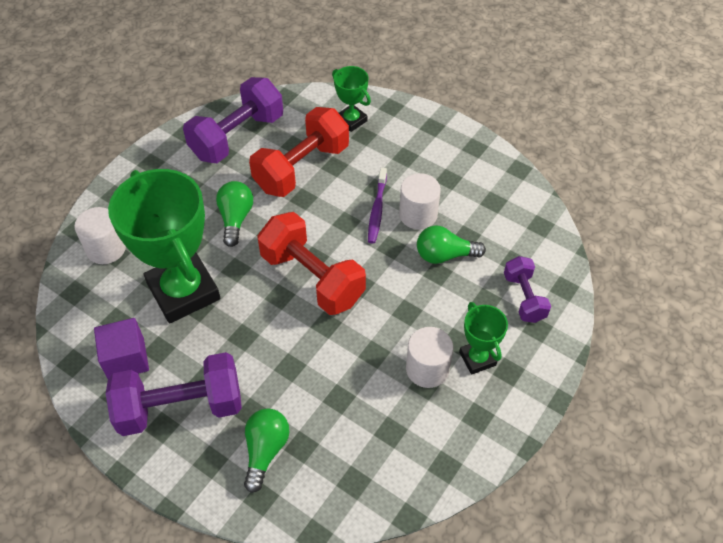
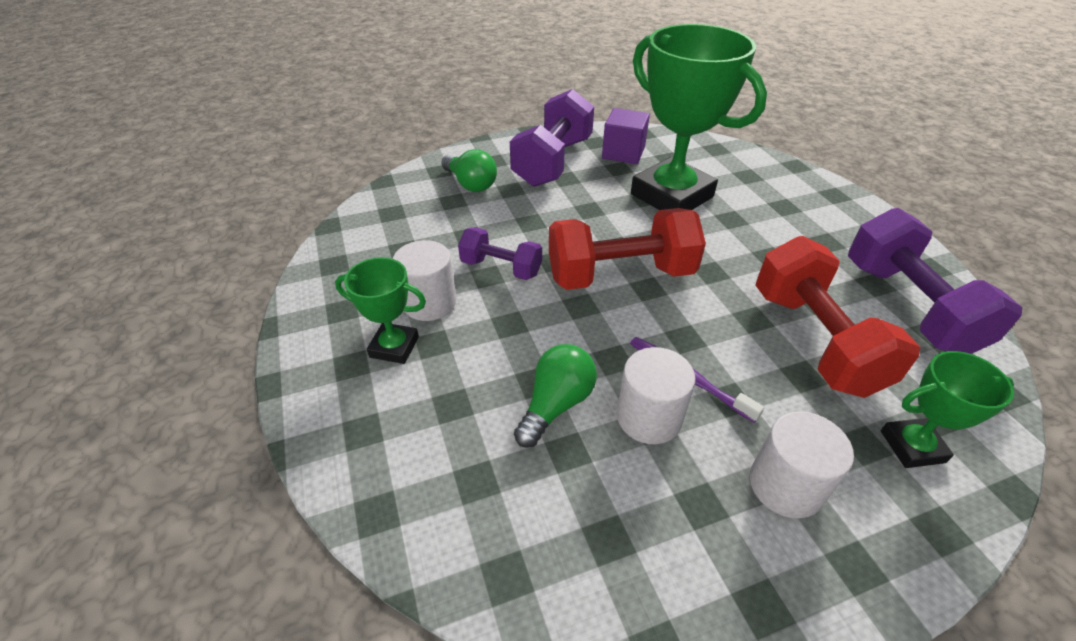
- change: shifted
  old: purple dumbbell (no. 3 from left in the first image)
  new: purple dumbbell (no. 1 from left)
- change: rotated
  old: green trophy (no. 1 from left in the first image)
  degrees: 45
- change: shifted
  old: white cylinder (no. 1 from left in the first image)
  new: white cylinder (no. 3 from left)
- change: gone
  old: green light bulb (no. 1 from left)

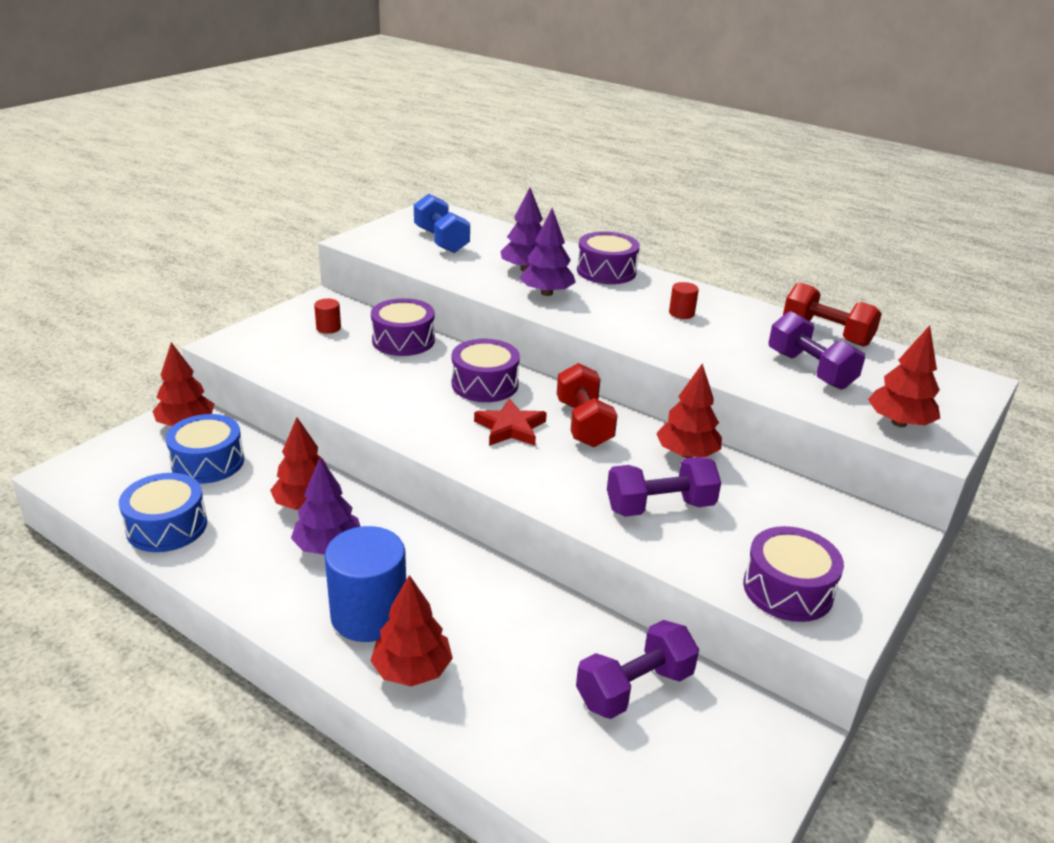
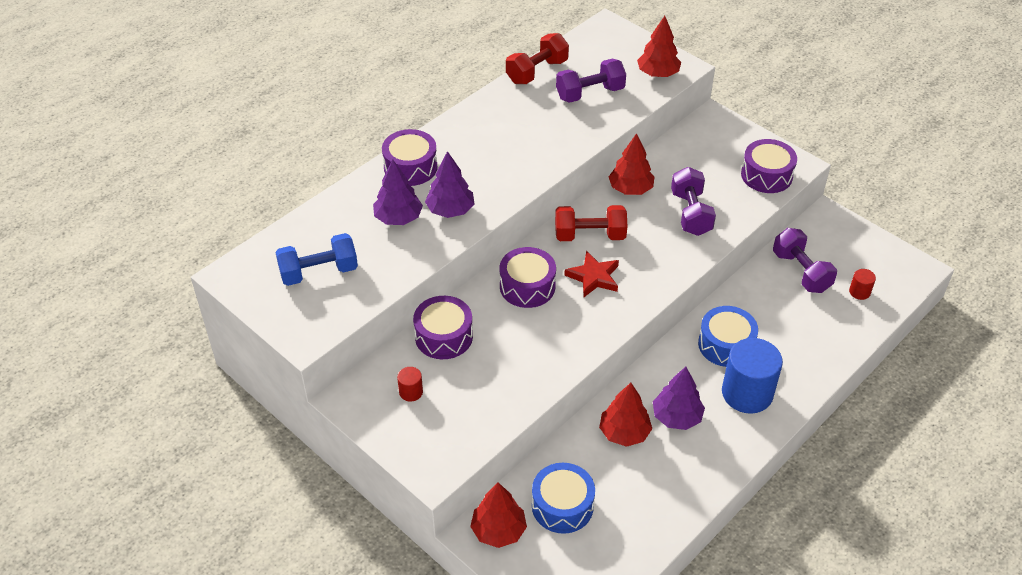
- change: shifted
  old: blue drum (no. 1 from left in the first image)
  new: blue drum (no. 2 from left)
- change: shifted
  old: red cylinder (no. 2 from left)
- change: gone
  old: red tree (no. 3 from left)

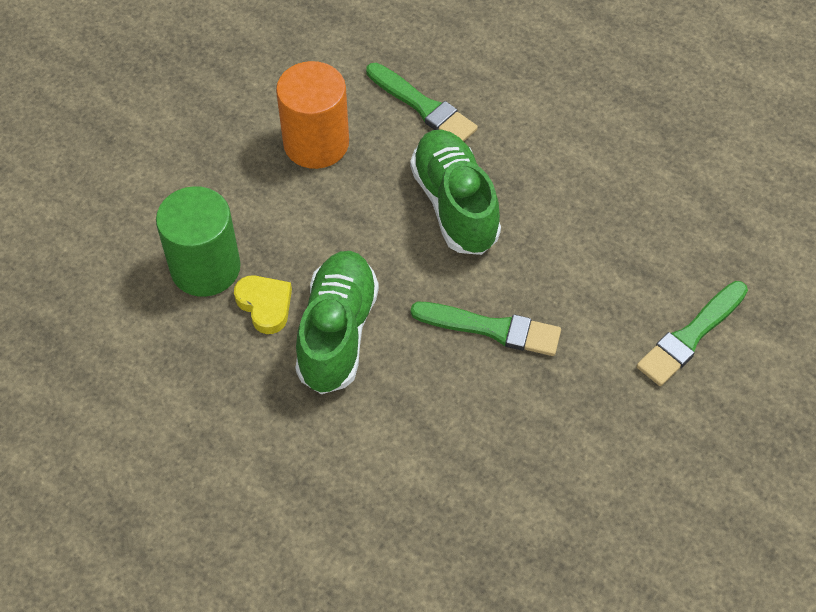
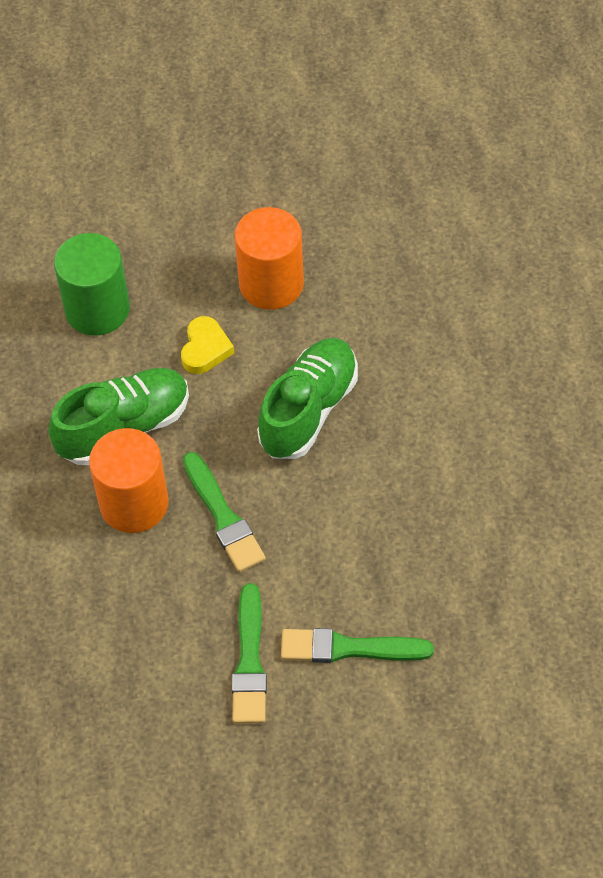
- change: new
  new: orange cylinder (no. 1 from left)
- change: shifted
  old: yellow heart
- change: shifted
  old: green brush (no. 1 from left in the first image)
  new: green brush (no. 2 from left)

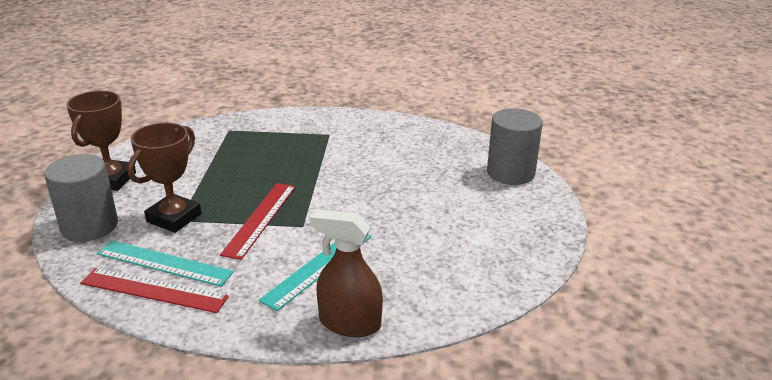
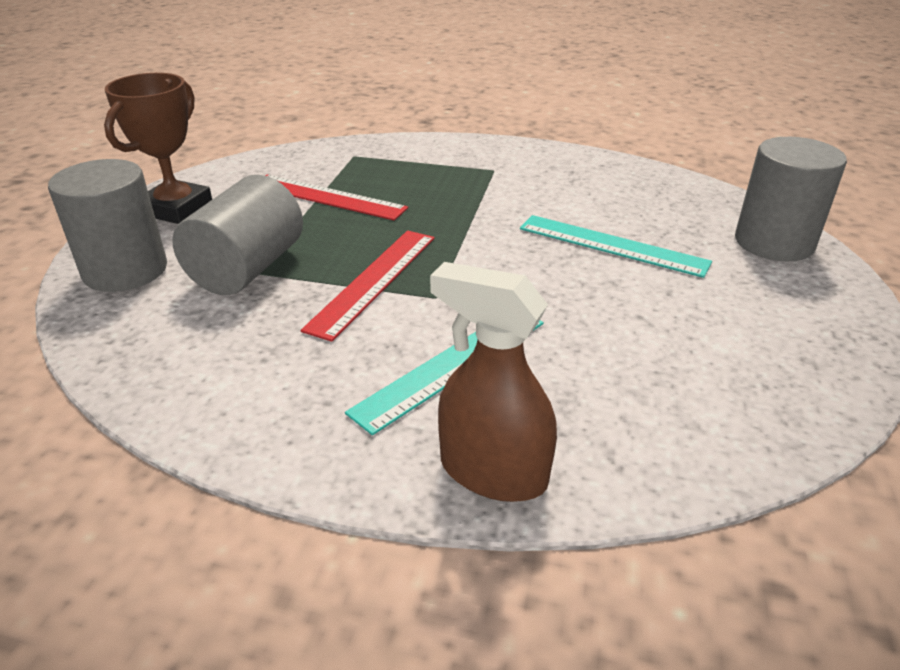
- change: swapped
  old: brown trophy (no. 2 from left)
  new: grey cylinder (no. 2 from left)
- change: shifted
  old: red ruler (no. 1 from left)
- change: shifted
  old: turquoise ruler (no. 1 from left in the first image)
  new: turquoise ruler (no. 2 from left)

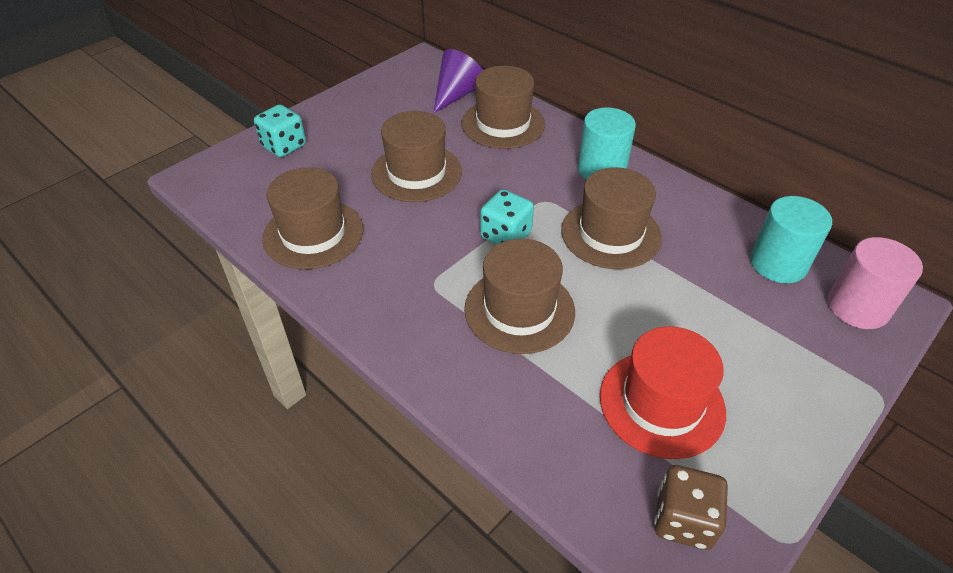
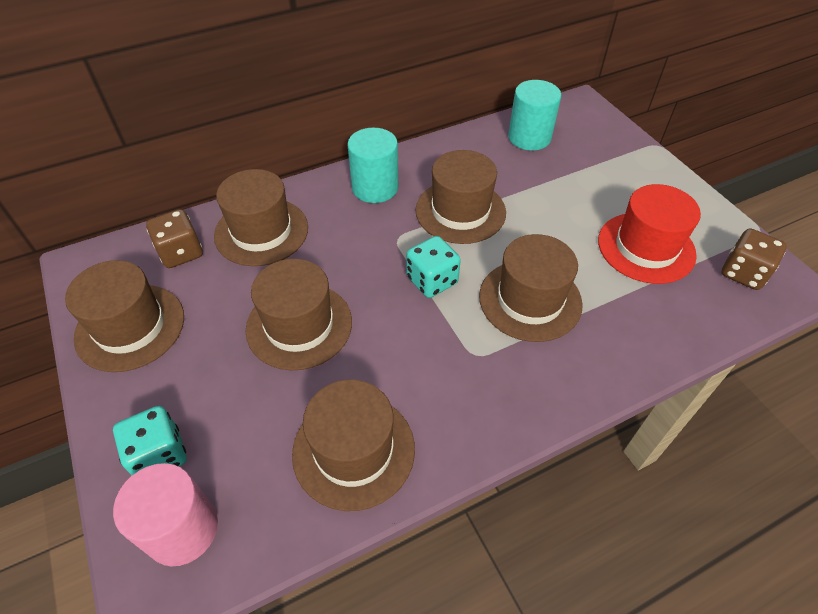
- change: new
  new: brown hat (no. 1 from left)
- change: shifted
  old: pink cylinder
- change: swapped
  old: purple cone
  new: brown dice (no. 1 from left)

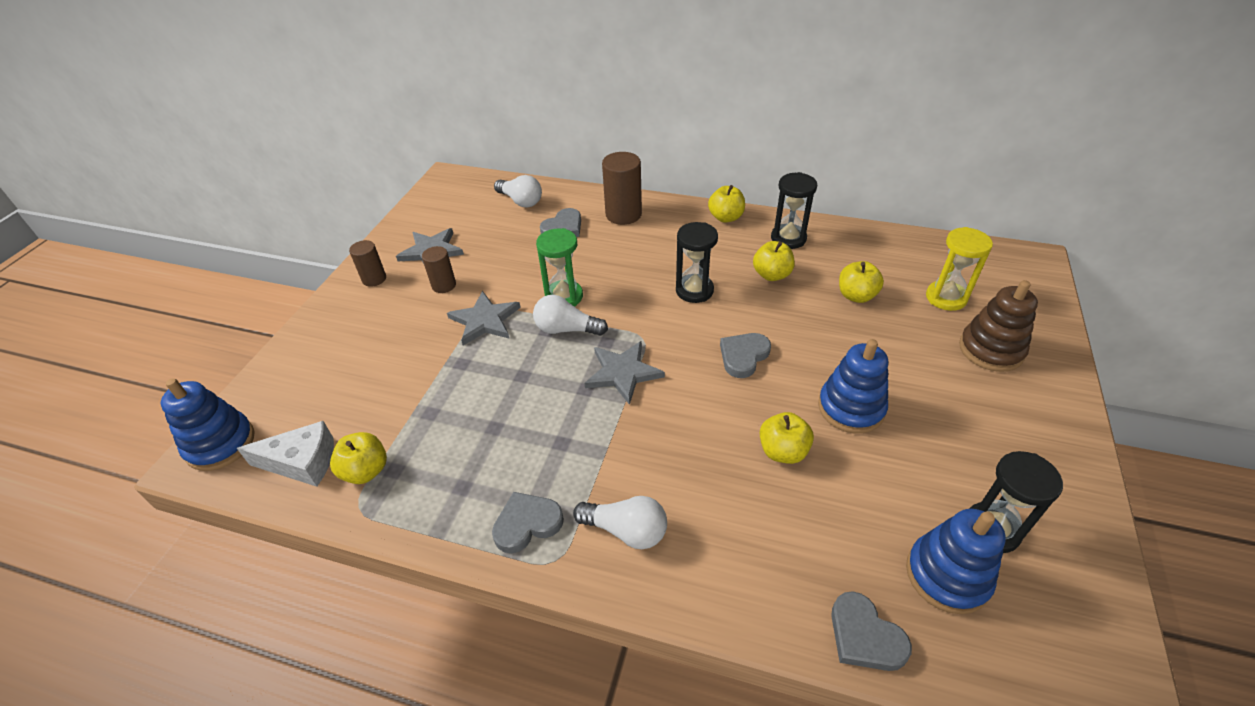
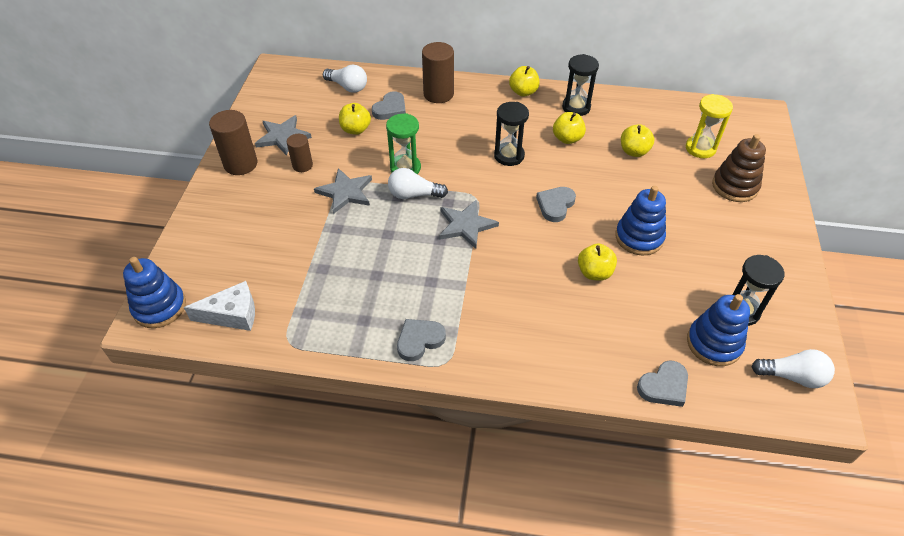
- change: scaled
  old: brown cylinder (no. 1 from left)
  factor: 1.66
- change: shifted
  old: yellow apple (no. 1 from left)
- change: rotated
  old: grey heart (no. 4 from left)
  degrees: -75
- change: shifted
  old: white light bulb (no. 3 from left)

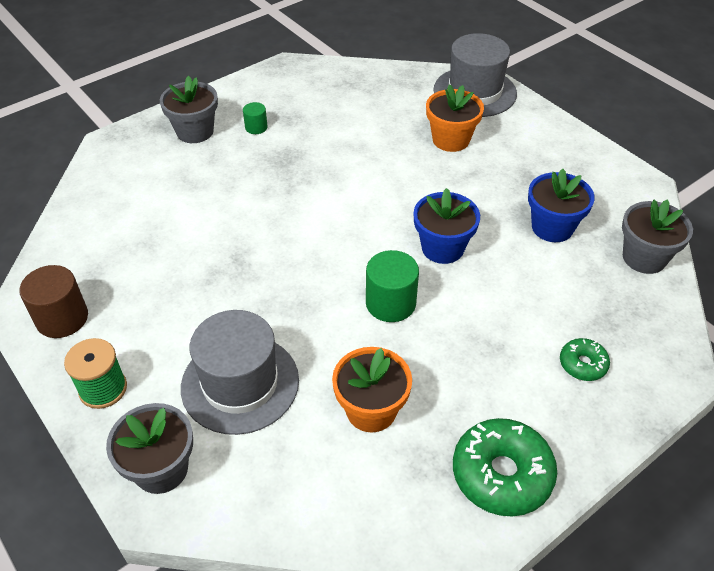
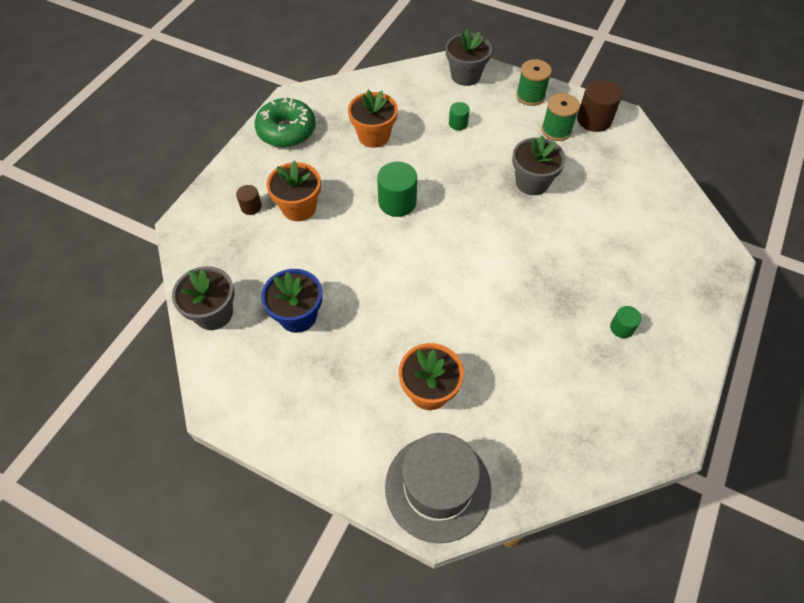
- change: swapped
  old: green donut (no. 2 from left)
  new: brown cylinder (no. 1 from left)
- change: new
  new: orange flower pot (no. 1 from left)
- change: swapped
  old: grey hat (no. 1 from left)
  new: green cylinder (no. 2 from left)
- change: shifted
  old: grey flower pot (no. 2 from left in the first image)
  new: grey flower pot (no. 3 from left)
- change: new
  new: green spool (no. 2 from left)
- change: gone
  old: blue flower pot (no. 1 from left)

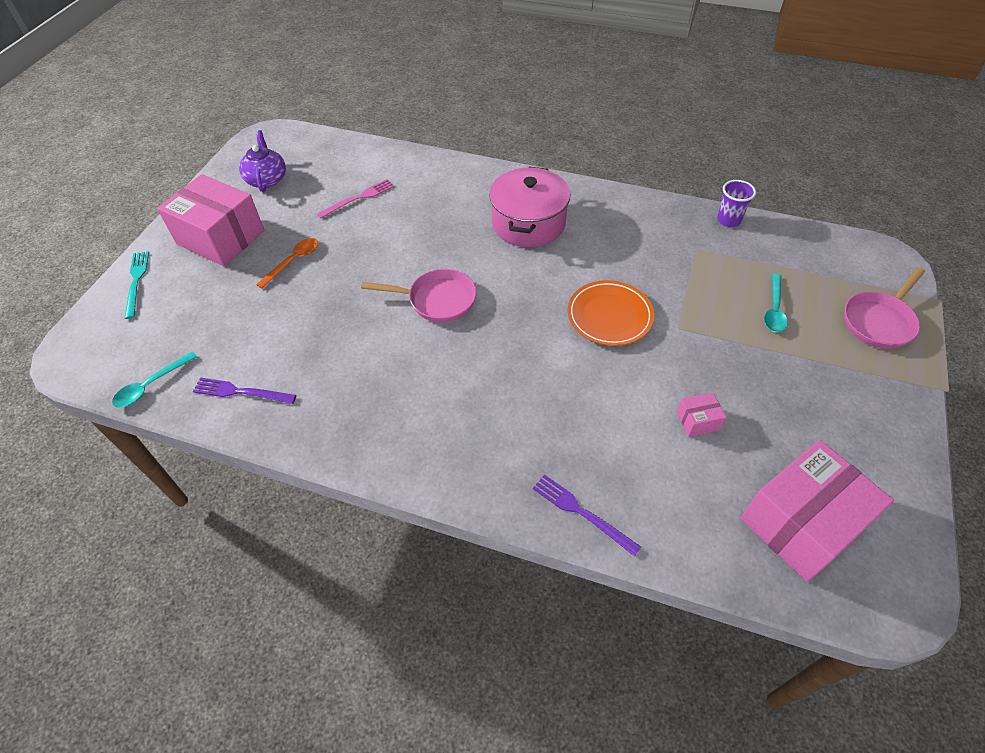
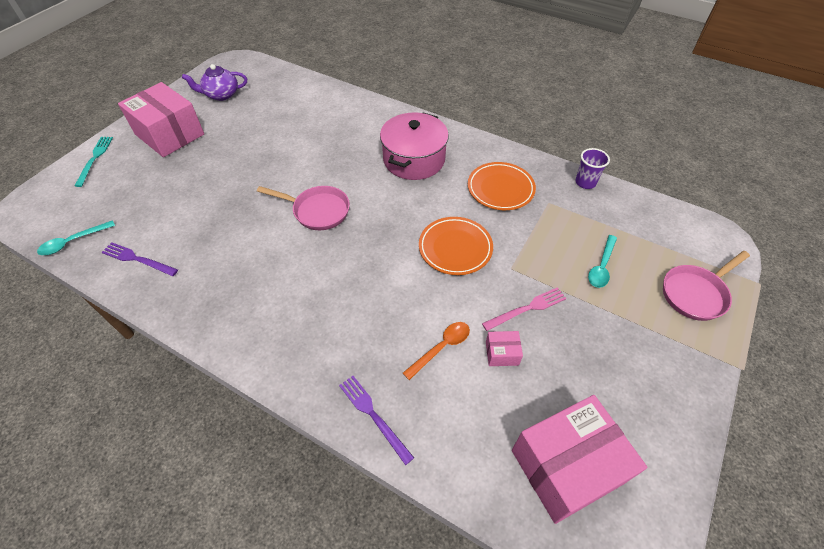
- change: rotated
  old: purple teapot
  degrees: -105
- change: shifted
  old: orange spoon
- change: new
  new: orange plate (no. 2 from left)
- change: shifted
  old: pink fork

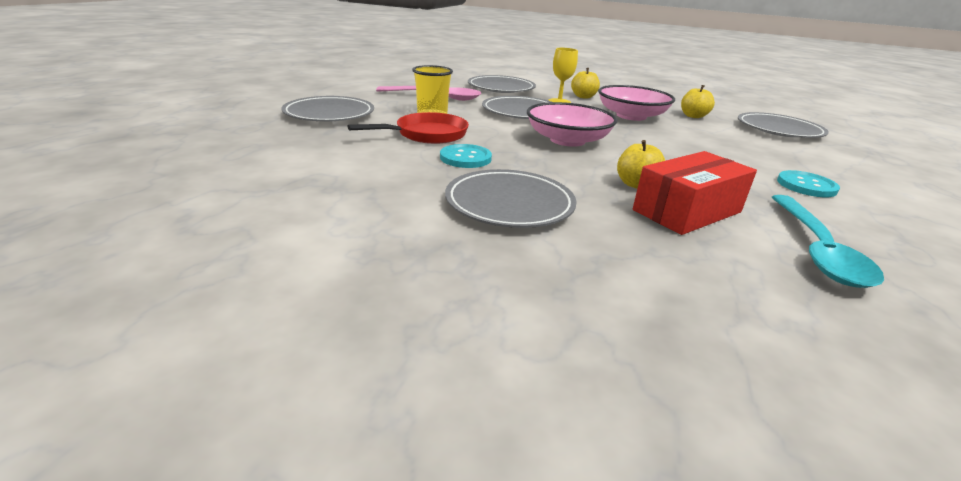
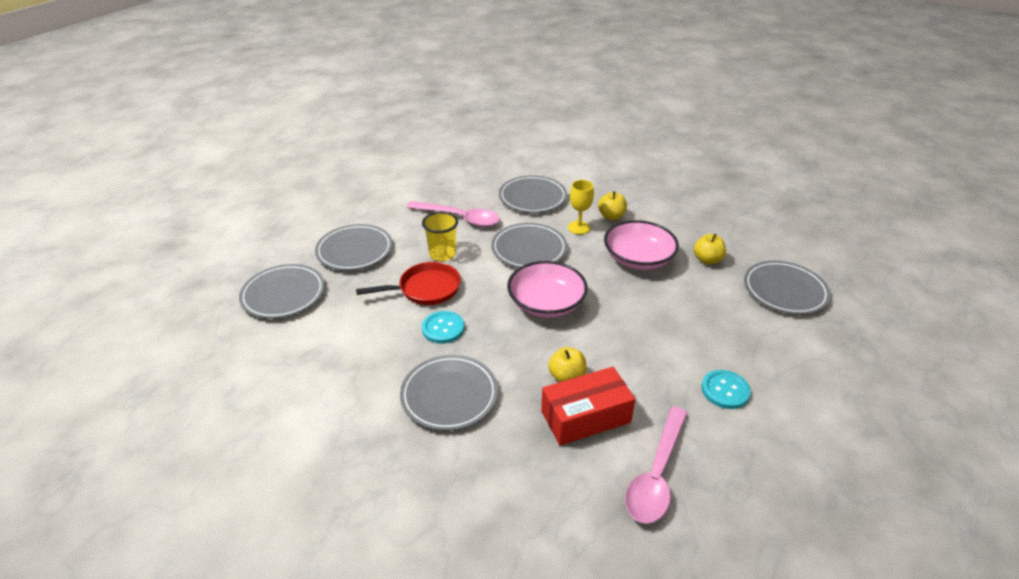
- change: new
  new: grey plate (no. 1 from left)
- change: repainted
  old: turquoise spoon
  new: pink spoon (no. 2 from left)

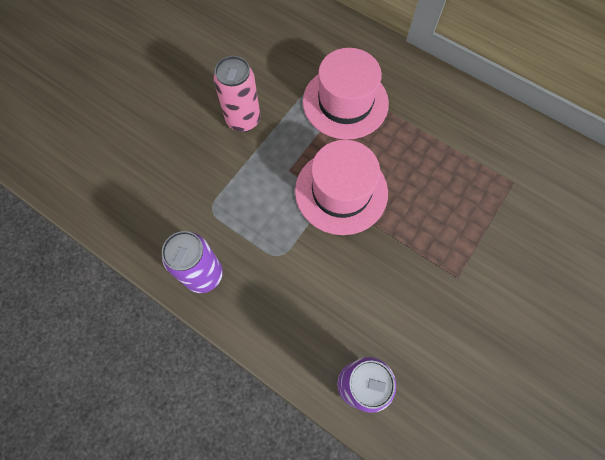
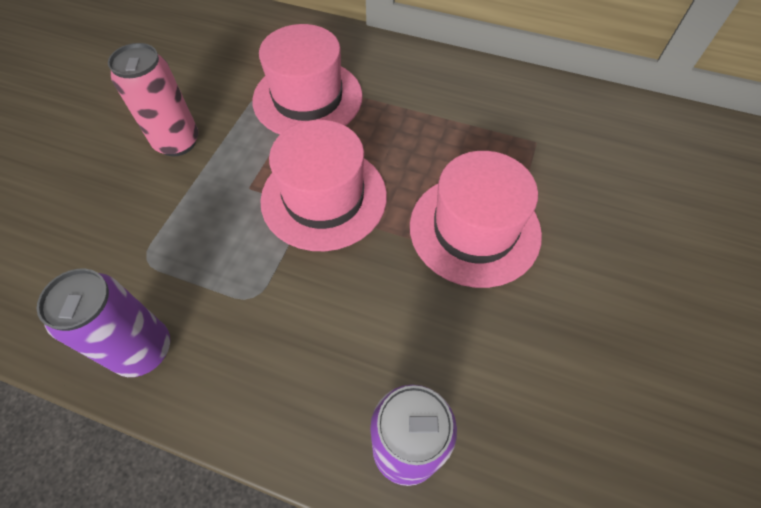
- change: new
  new: pink hat (no. 3 from left)

